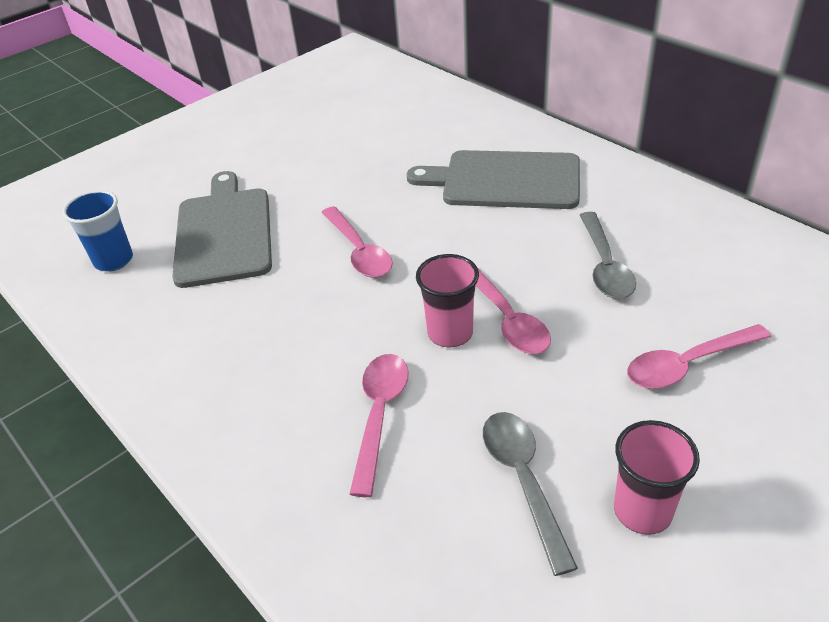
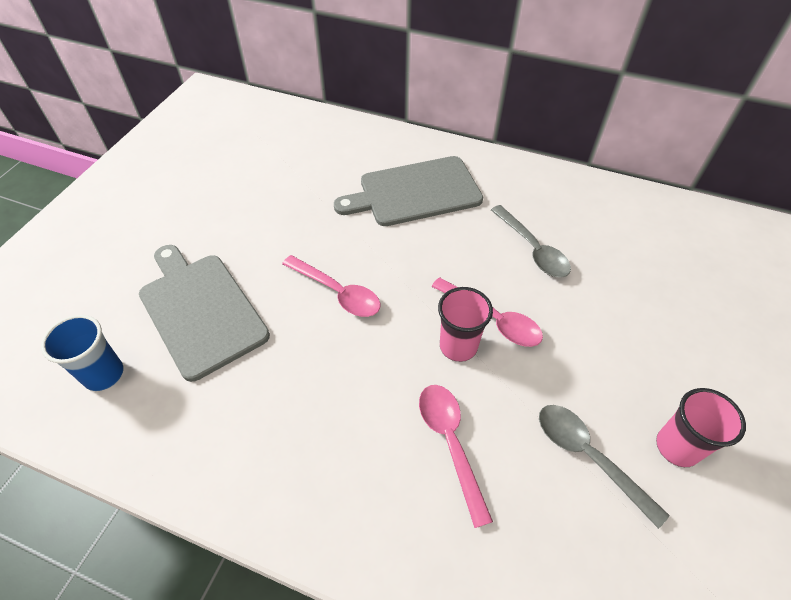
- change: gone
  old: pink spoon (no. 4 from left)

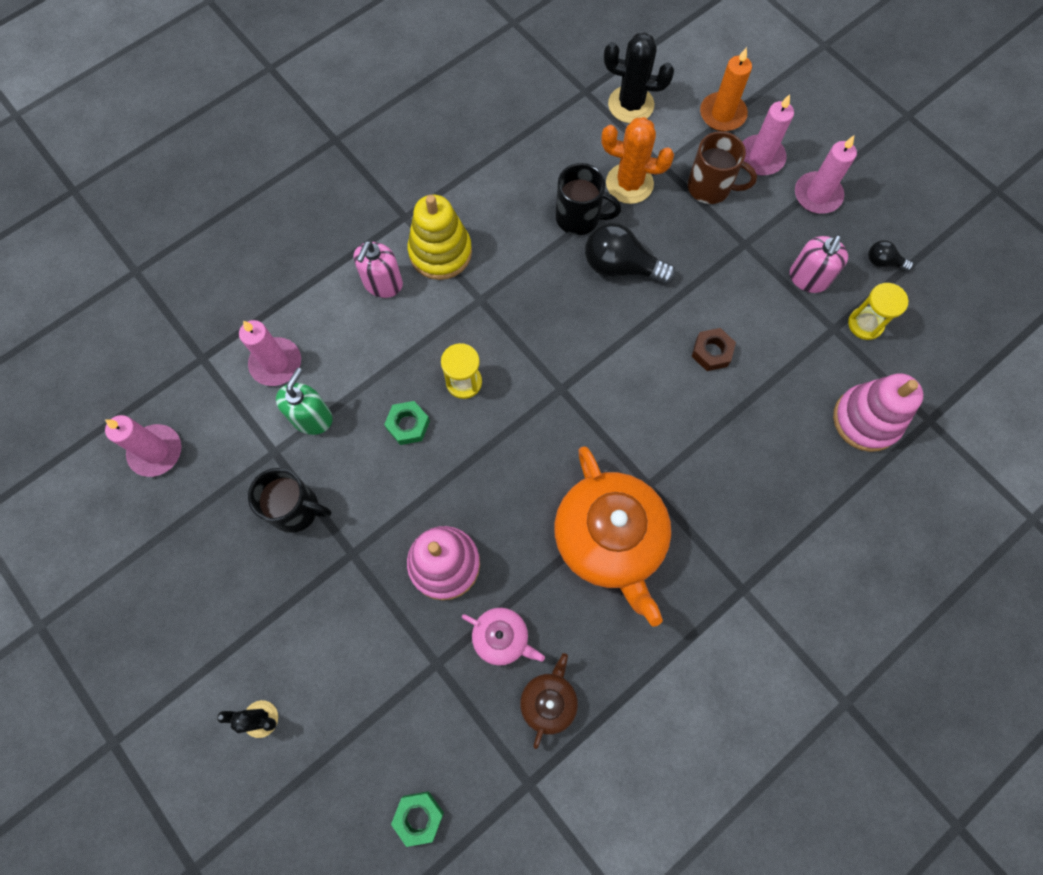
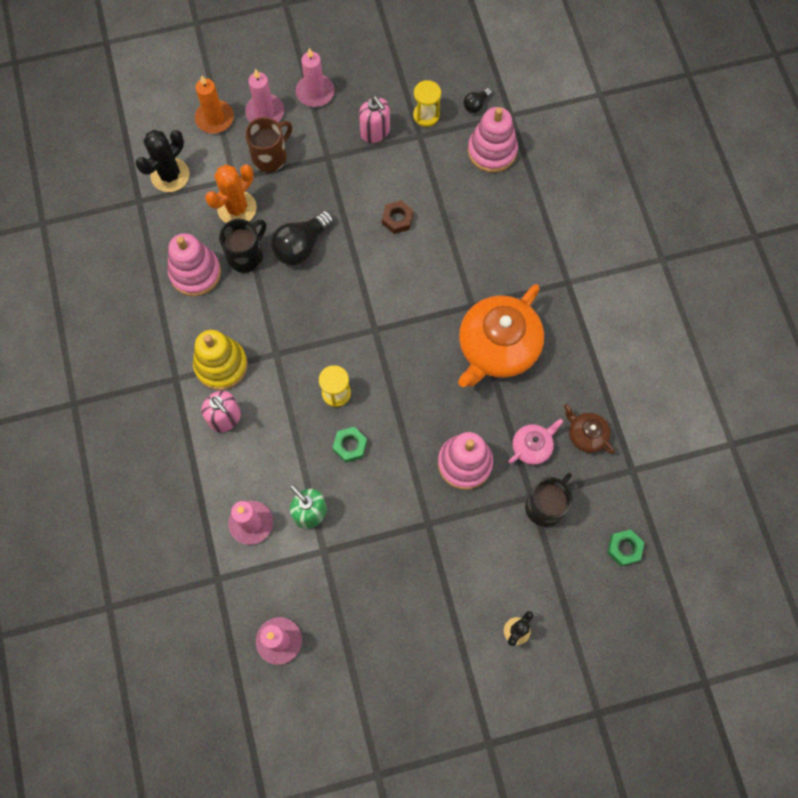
- change: new
  new: pink stacking toy (no. 1 from left)
- change: rotated
  old: orange teapot
  degrees: 120
- change: shifted
  old: black light bulb (no. 2 from left)
- change: shifted
  old: black mug (no. 1 from left in the first image)
  new: black mug (no. 2 from left)

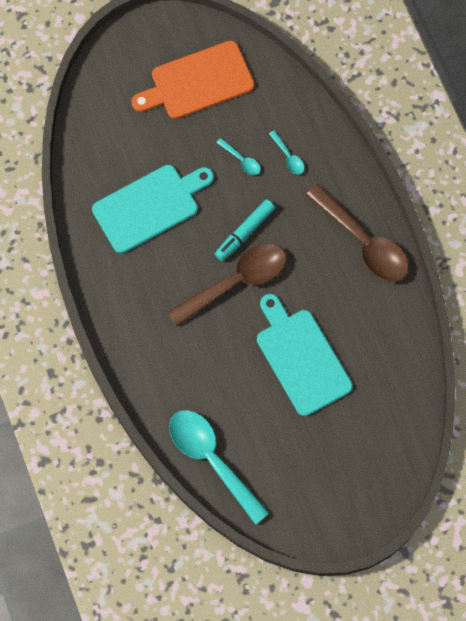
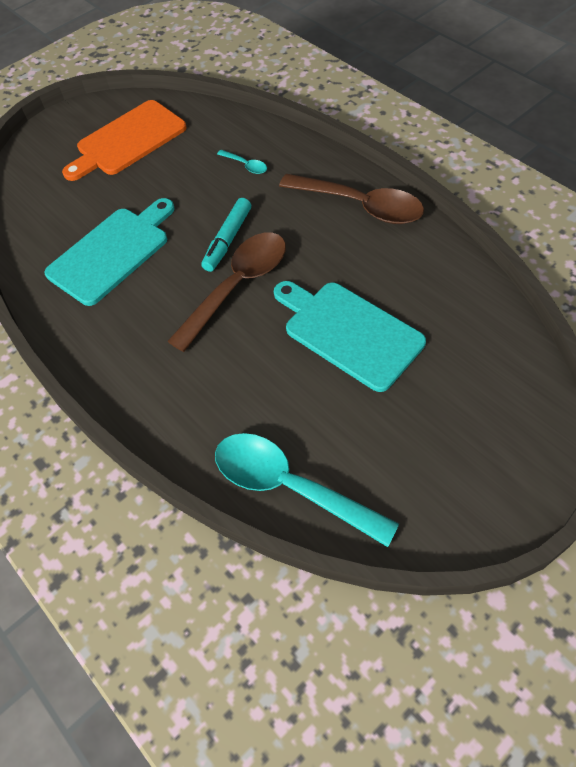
- change: gone
  old: turquoise spoon (no. 2 from left)

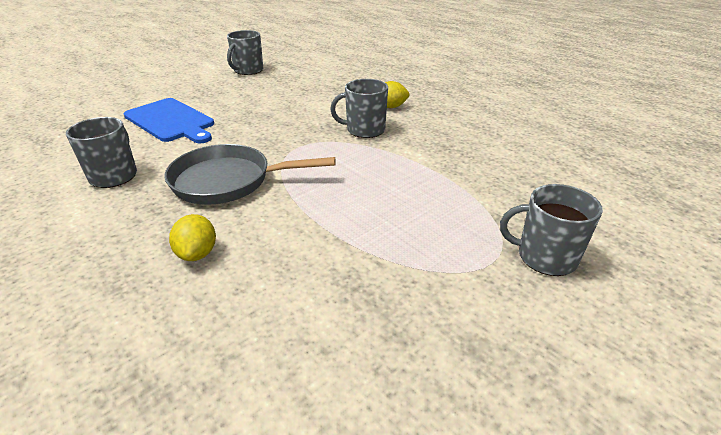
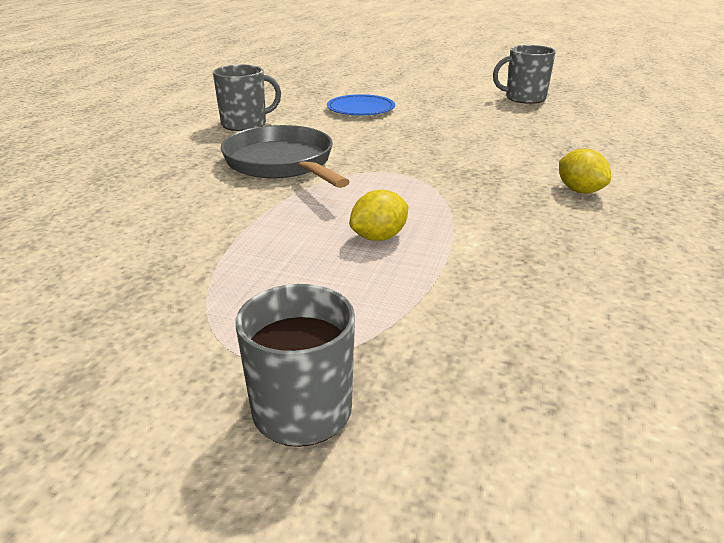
- change: swapped
  old: blue cutting board
  new: blue plate
- change: shifted
  old: yellow lemon (no. 1 from left)
- change: gone
  old: grey mug (no. 3 from left)

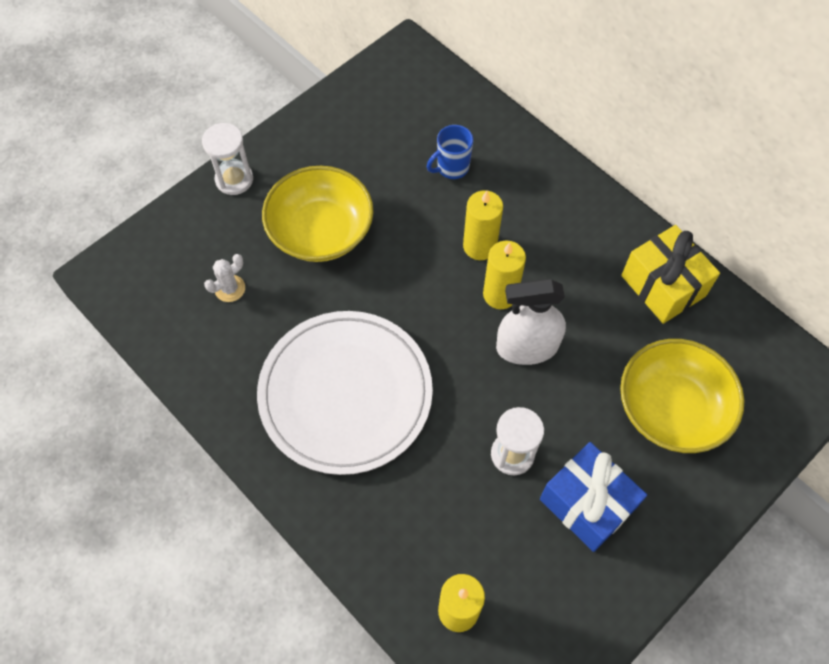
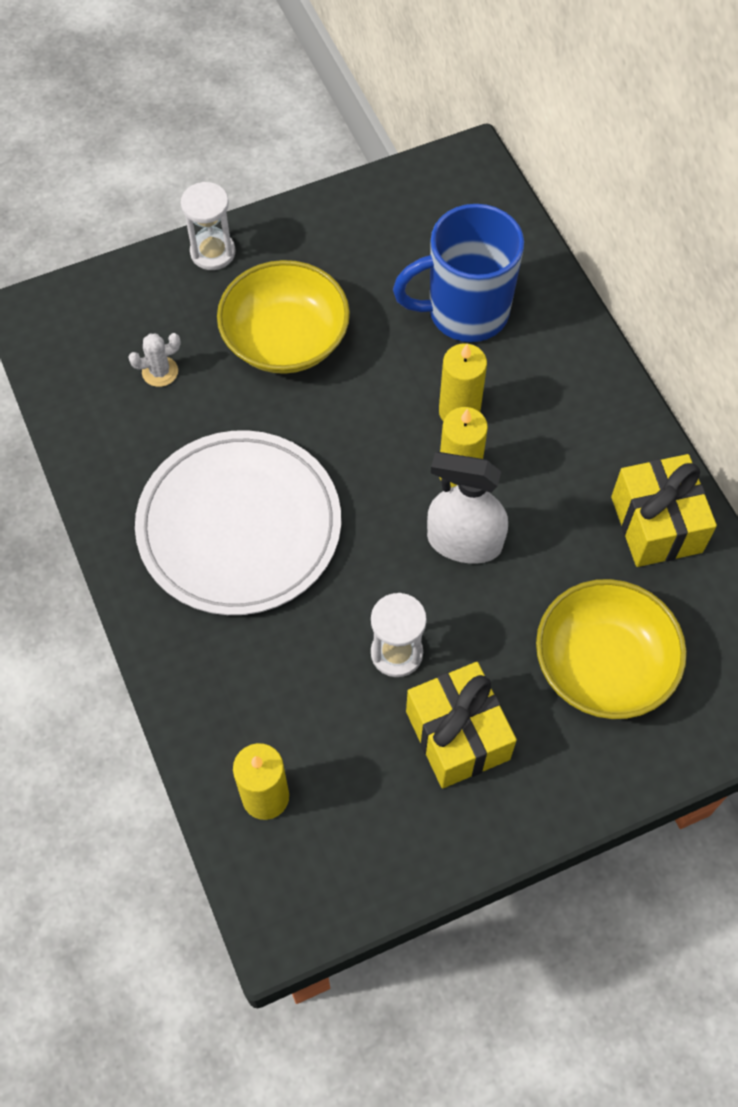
- change: scaled
  old: blue mug
  factor: 2.02
- change: repainted
  old: blue gift
  new: yellow gift (no. 1 from left)

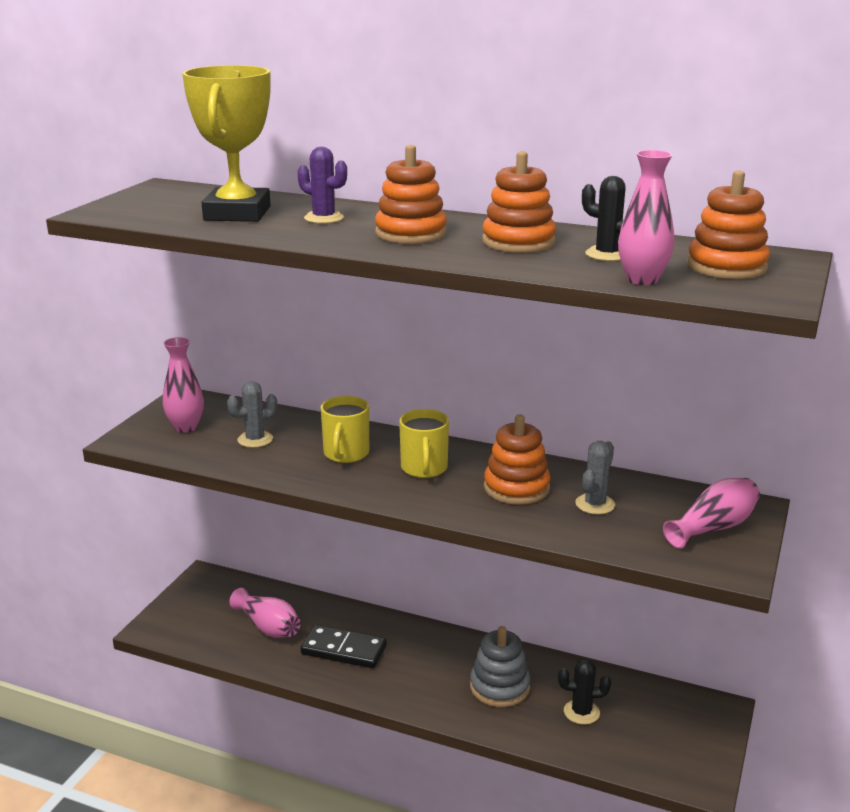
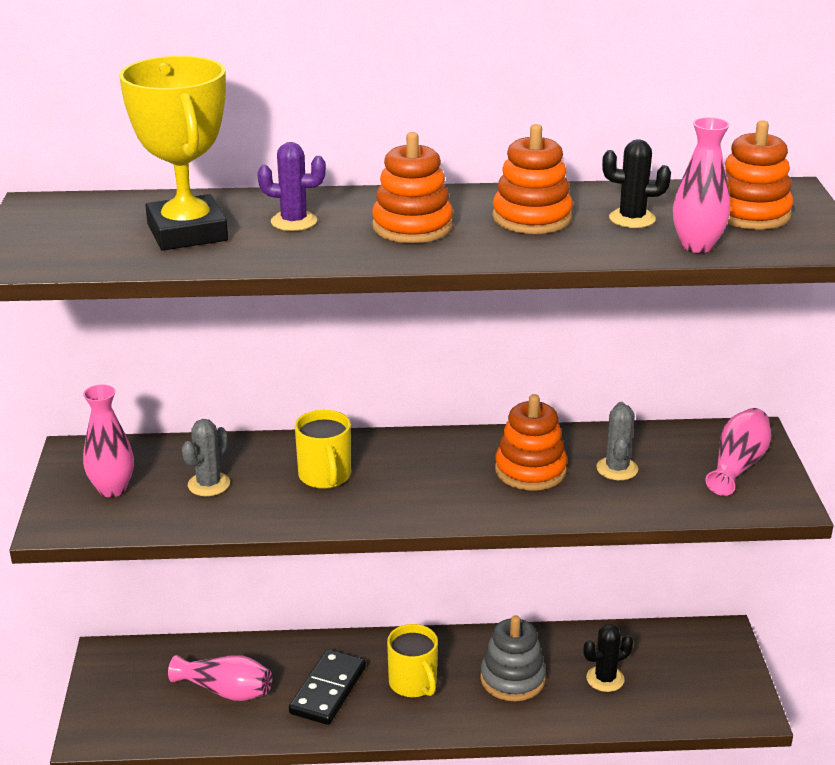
- change: rotated
  old: black domino
  degrees: -60
- change: shifted
  old: yellow mug (no. 2 from left)

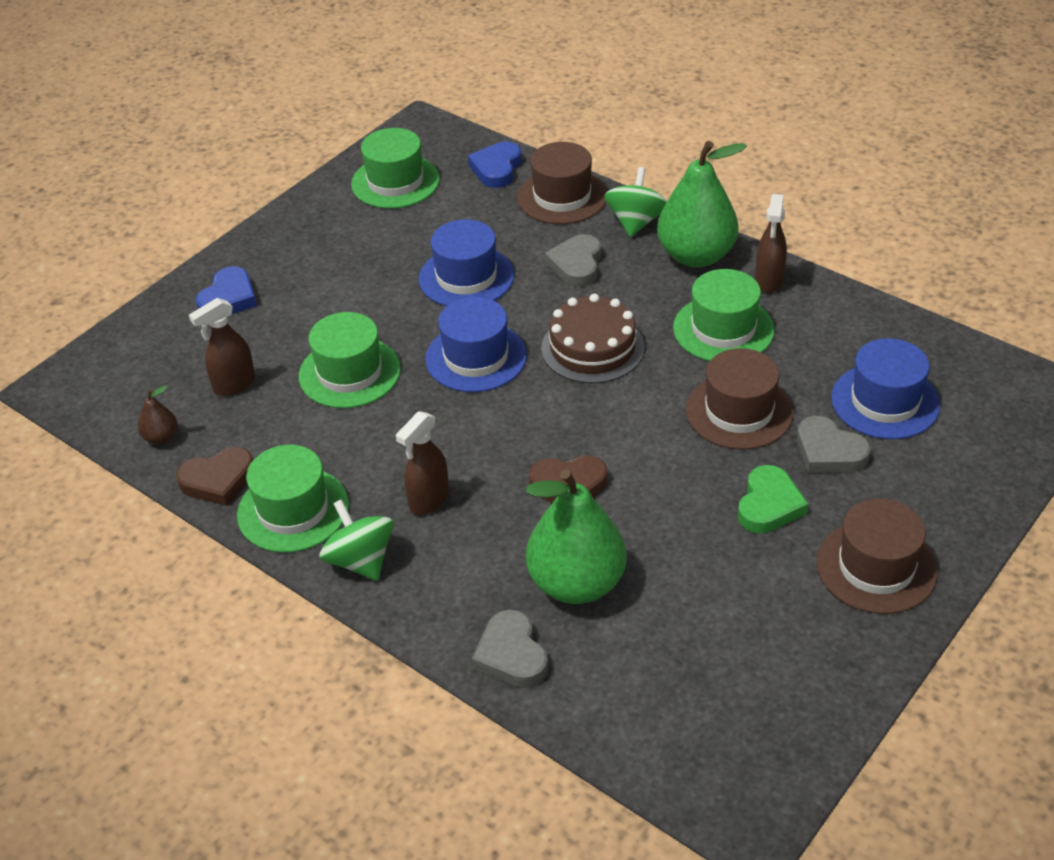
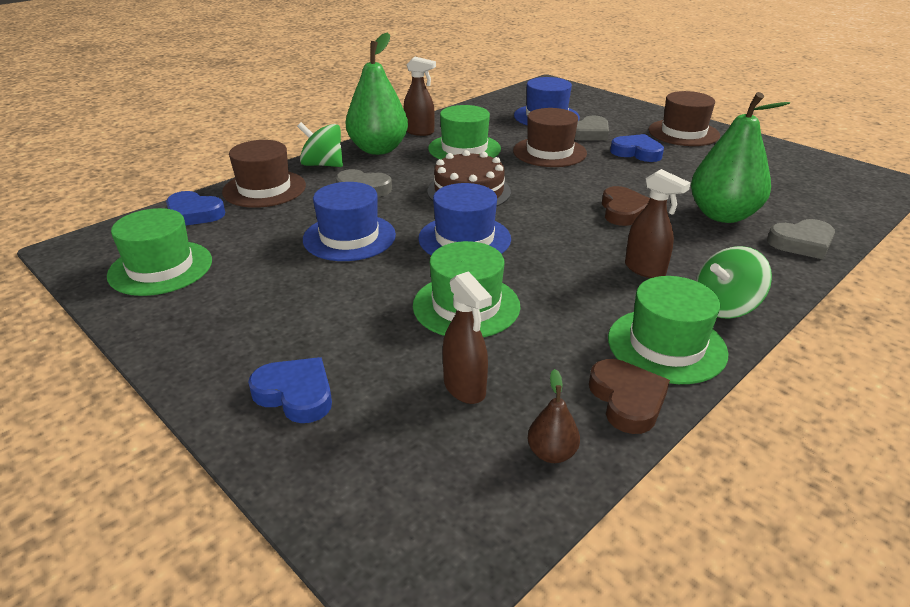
- change: repainted
  old: green heart
  new: blue heart (no. 3 from left)

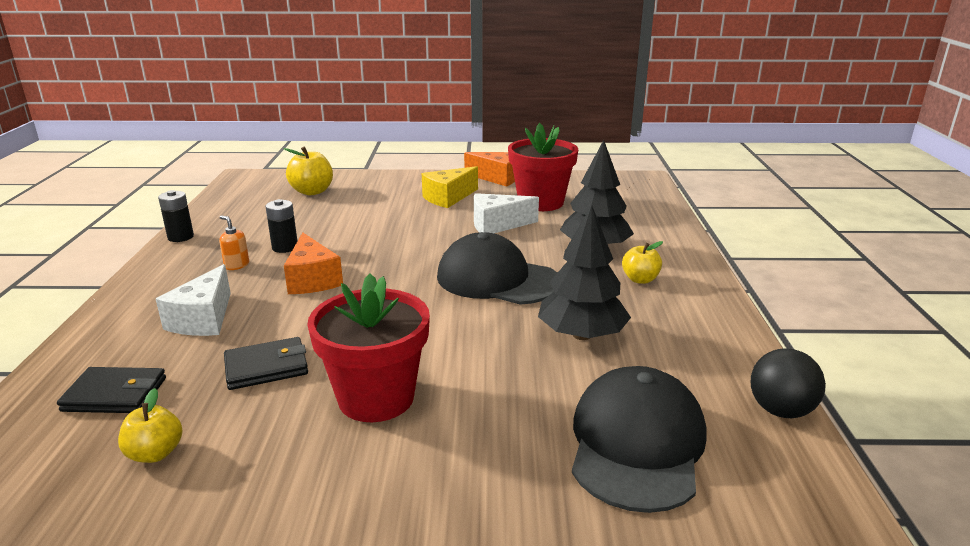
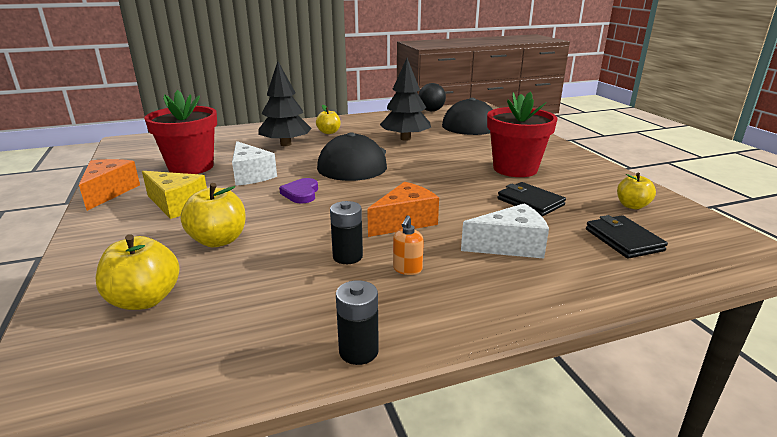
- change: new
  new: yellow apple (no. 2 from left)
- change: new
  new: purple heart

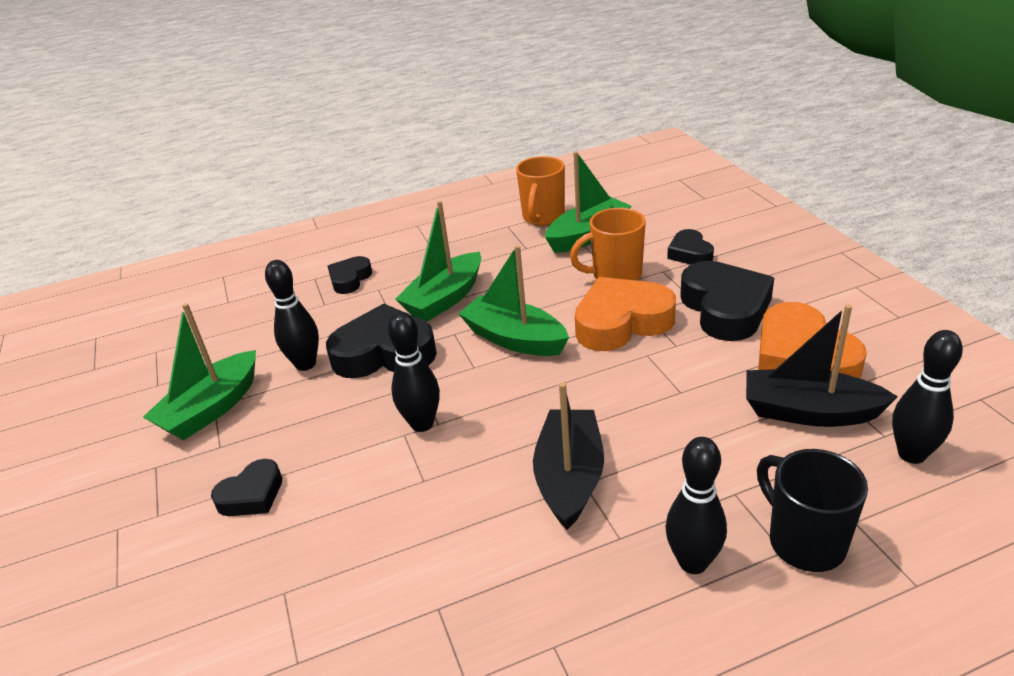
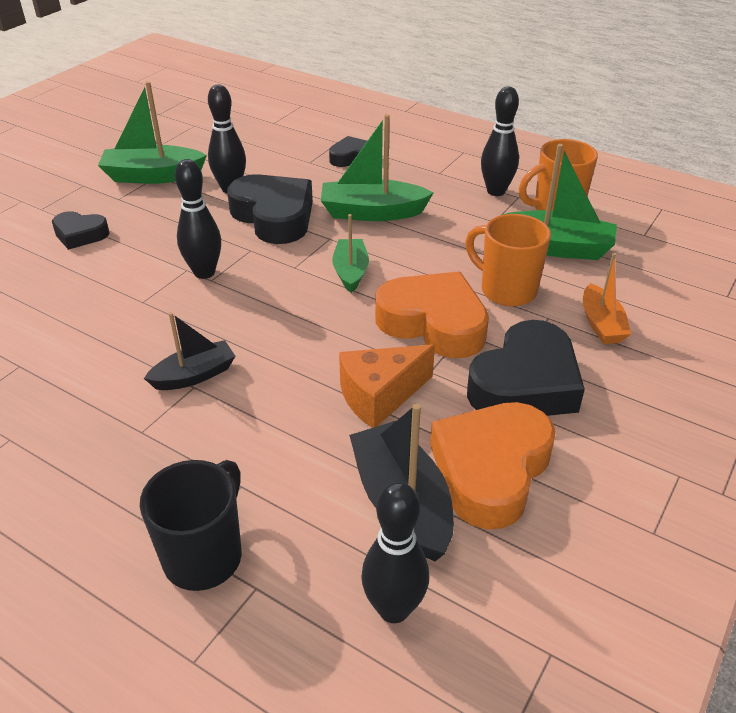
- change: scaled
  old: black boat (no. 1 from left)
  factor: 0.63
- change: scaled
  old: green boat (no. 3 from left in the first image)
  factor: 0.63
- change: new
  new: orange cheese
- change: shifted
  old: black bowling pin (no. 3 from left in the first image)
  new: black bowling pin (no. 4 from left)
- change: swapped
  old: black heart (no. 4 from left)
  new: orange boat

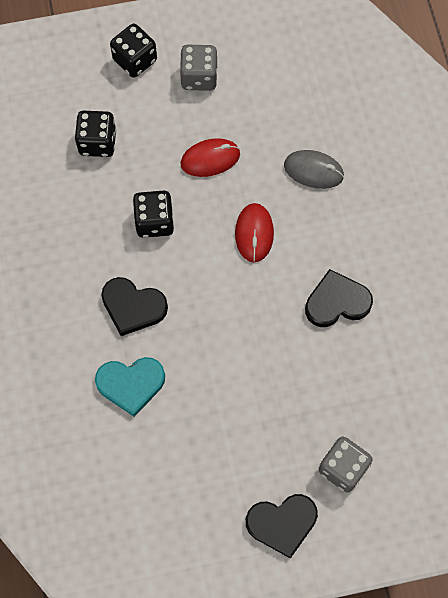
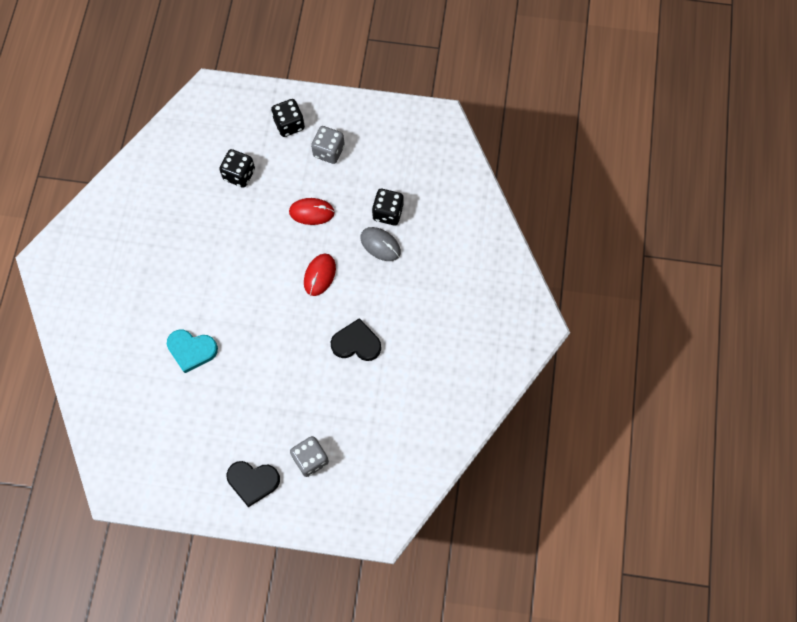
- change: shifted
  old: black dice (no. 3 from left)
- change: gone
  old: black heart (no. 1 from left)

